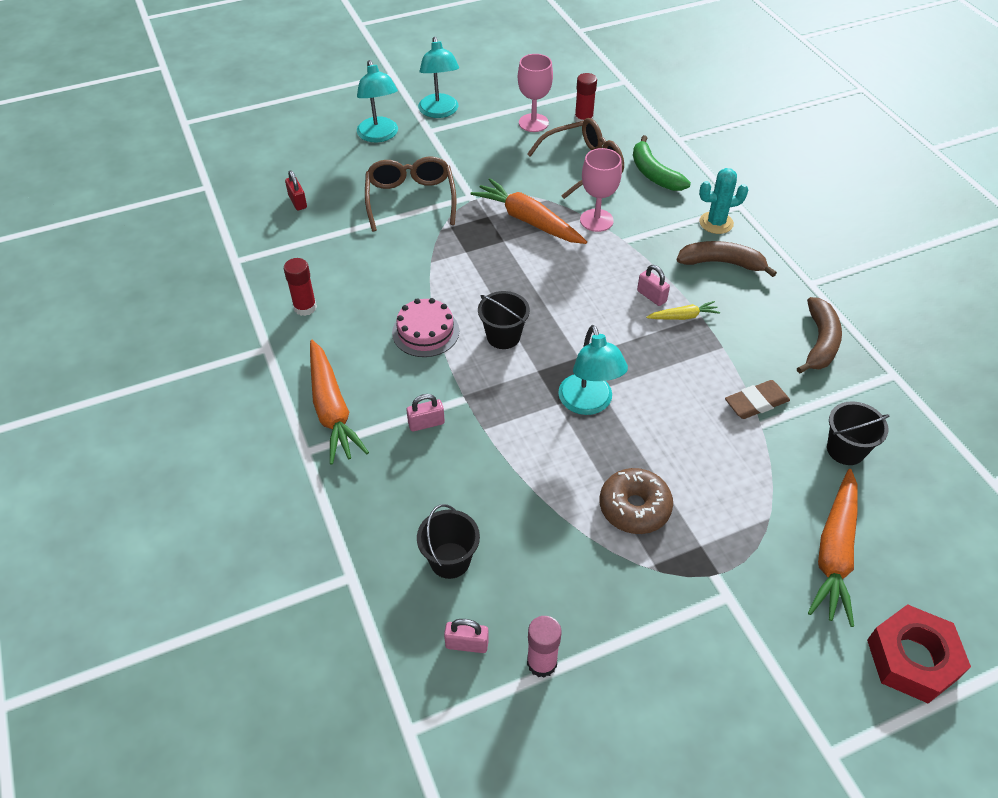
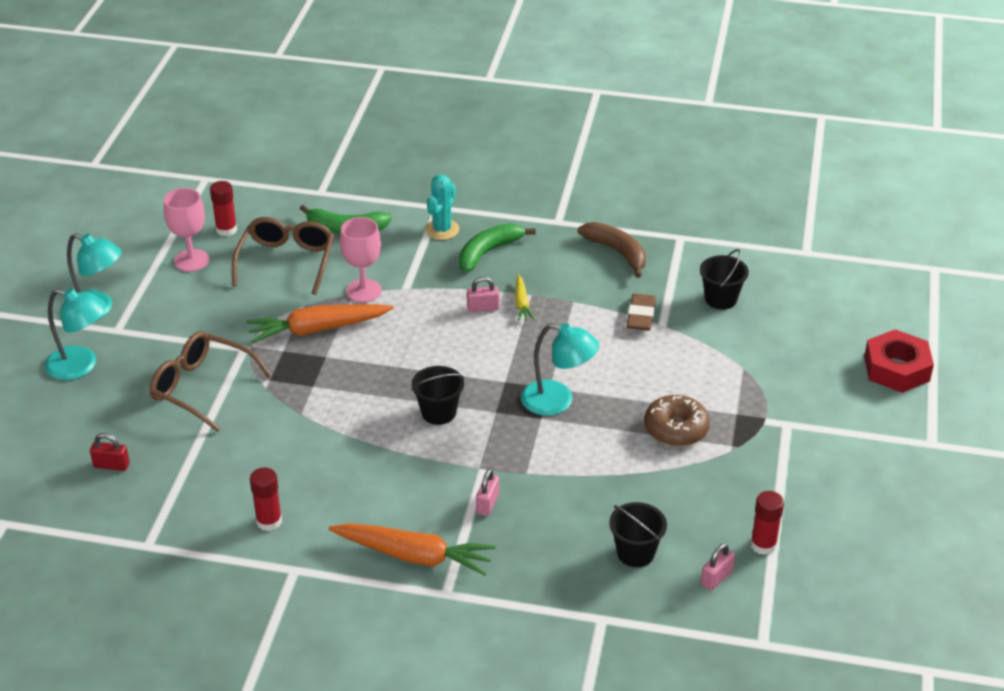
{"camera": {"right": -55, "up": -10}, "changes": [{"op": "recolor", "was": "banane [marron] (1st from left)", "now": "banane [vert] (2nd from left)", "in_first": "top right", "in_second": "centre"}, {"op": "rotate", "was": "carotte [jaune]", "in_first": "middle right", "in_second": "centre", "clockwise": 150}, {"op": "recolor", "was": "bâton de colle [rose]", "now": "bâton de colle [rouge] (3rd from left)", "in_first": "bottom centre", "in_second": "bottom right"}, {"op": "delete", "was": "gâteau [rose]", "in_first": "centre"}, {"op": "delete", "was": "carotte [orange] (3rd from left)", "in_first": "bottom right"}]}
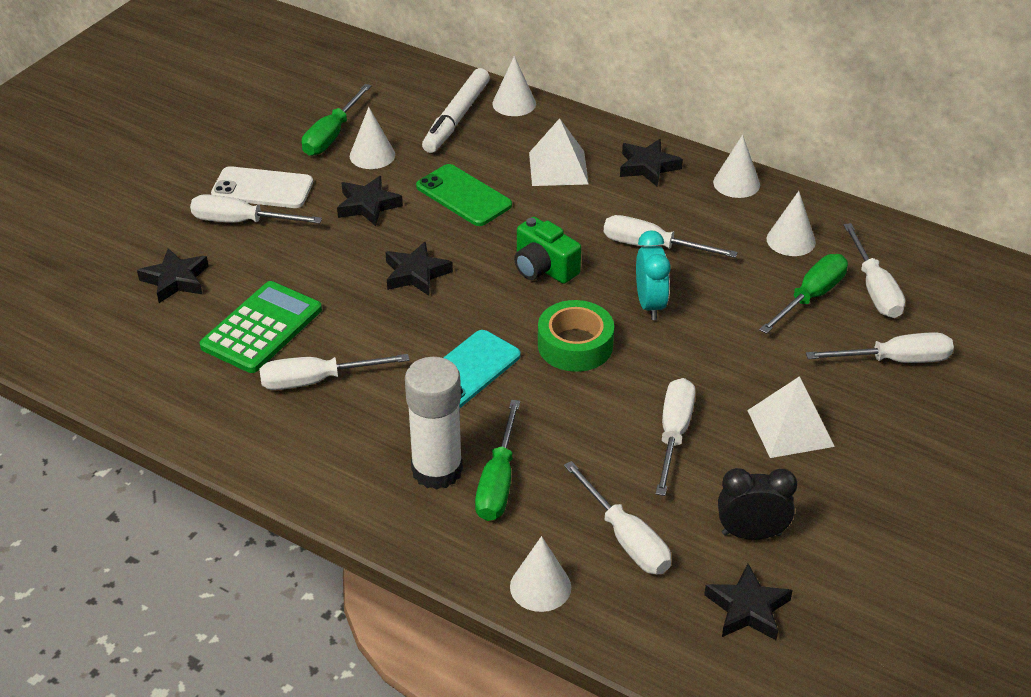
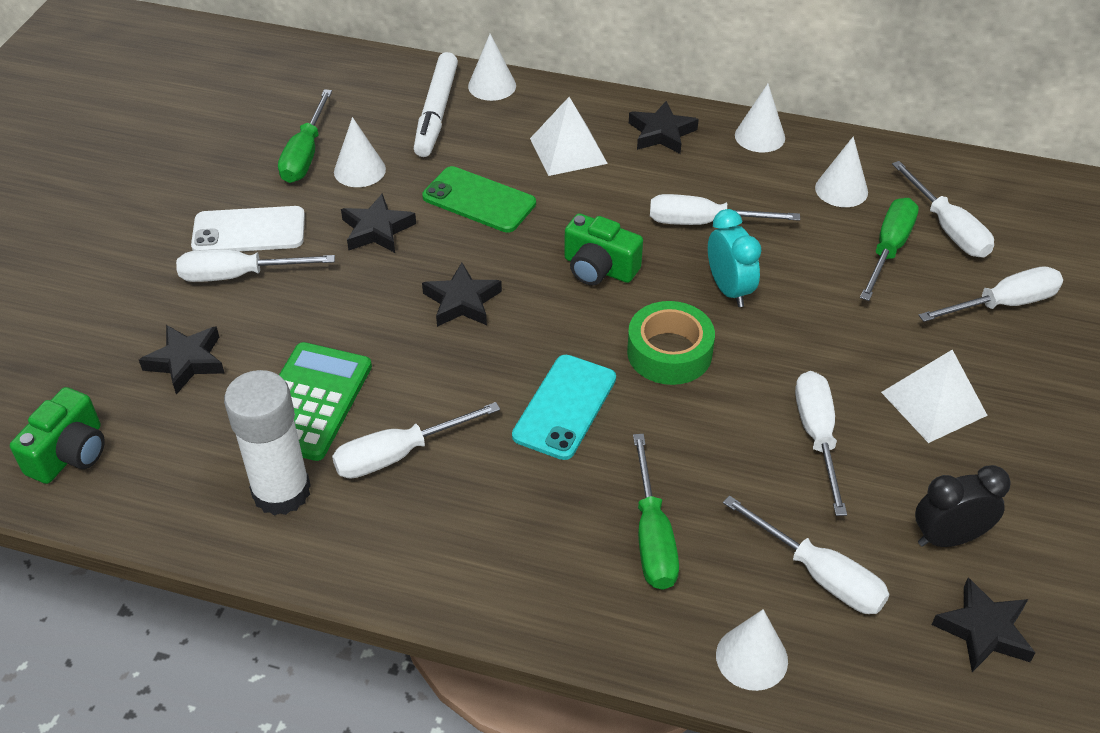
{"camera": {"right": -15, "up": 5}, "changes": [{"op": "insert", "now": "appareil photo [vert] (1st from left)", "in_second": "middle left"}, {"op": "move", "was": "bâton de colle [blanc]", "in_first": "centre", "in_second": "middle left"}]}
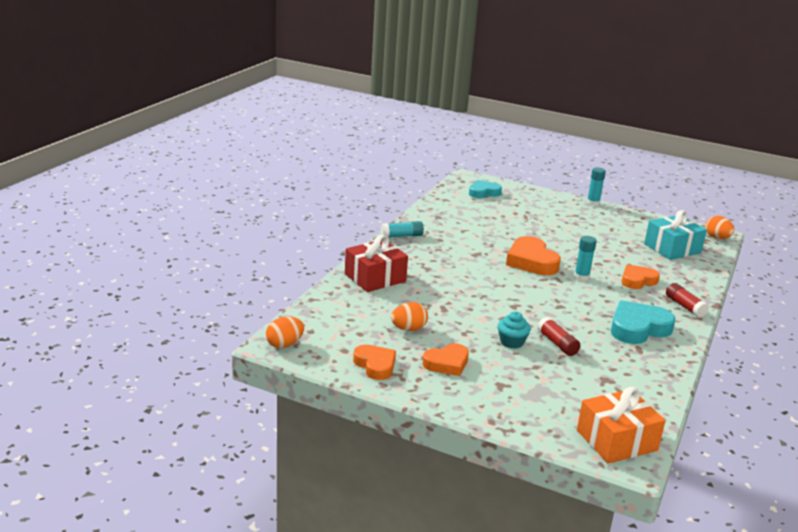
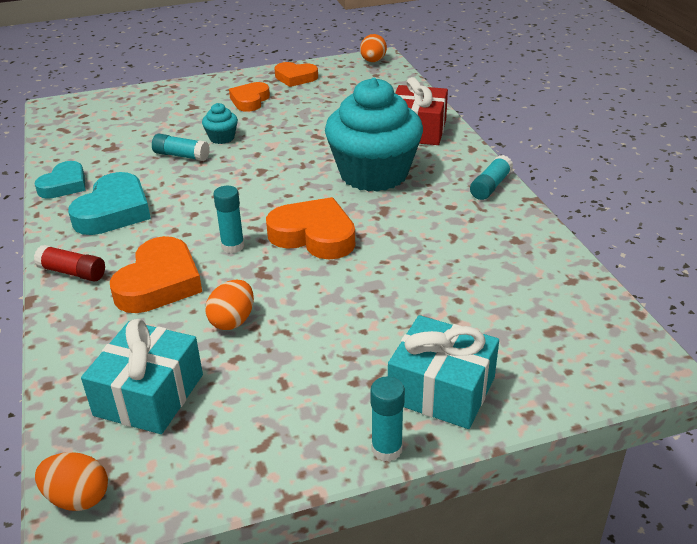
{"camera": {"right": 140, "up": 10}, "changes": [{"op": "move", "was": "cœur [turquoise] (1st from left)", "in_first": "centre", "in_second": "top left"}, {"op": "resize", "was": "cœur [orange] (4th from left in the first image)", "in_first": "middle right", "in_second": "middle left", "ratio": 1.52}, {"op": "recolor", "was": "bâton de colle [rouge] (1st from left)", "now": "bâton de colle [turquoise] (1st from left)", "in_first": "middle right", "in_second": "top left"}, {"op": "move", "was": "œuf [orange] (2nd from left)", "in_first": "centre", "in_second": "middle left"}, {"op": "insert", "now": "muffin [turquoise] (2nd from left)", "in_second": "top centre"}, {"op": "insert", "now": "cadeau [turquoise] (2nd from left)", "in_second": "bottom centre"}, {"op": "delete", "was": "cadeau [orange]", "in_first": "bottom right"}]}
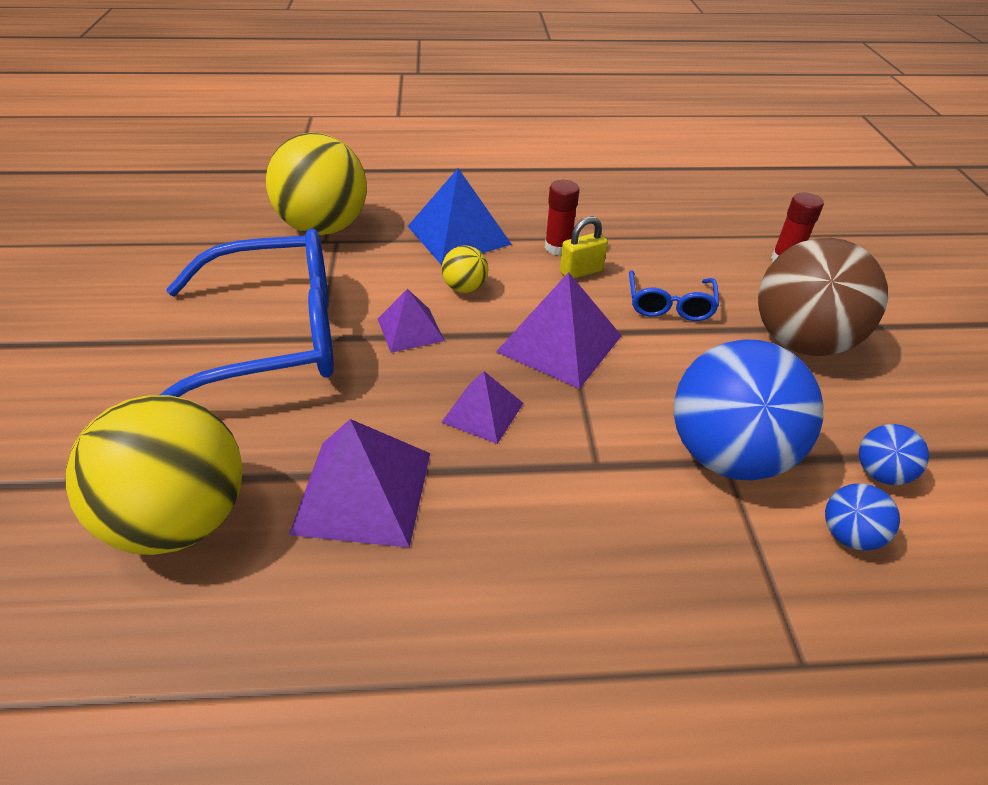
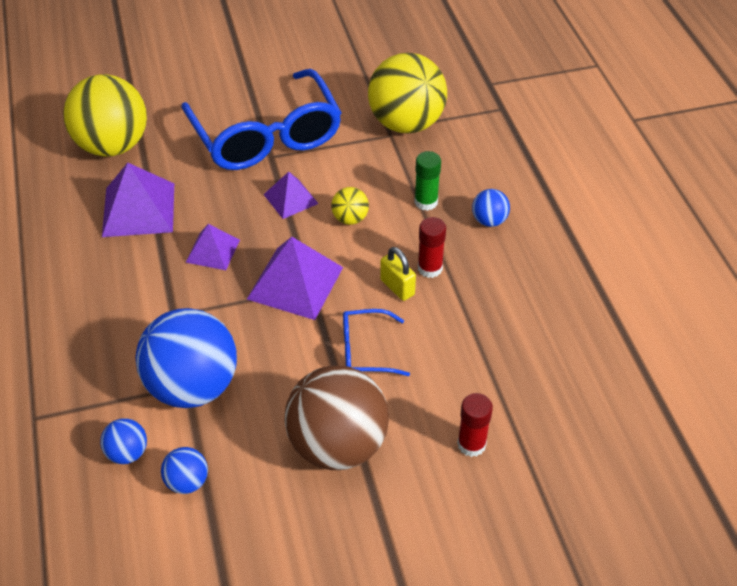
{"camera": {"right": 80, "up": 5}, "changes": [{"op": "replace", "was": "pyramide [bleu]", "now": "bâton de colle [vert]", "in_first": "top centre", "in_second": "top centre"}, {"op": "insert", "now": "balle [bleu] (4th from left)", "in_second": "centre"}]}
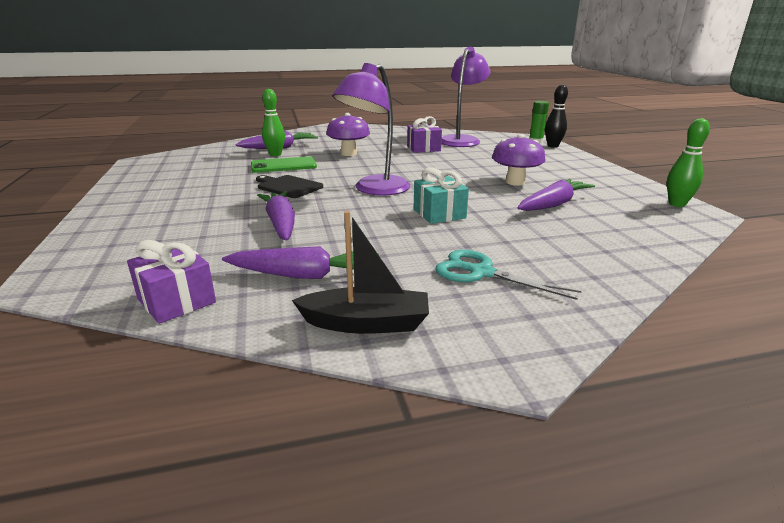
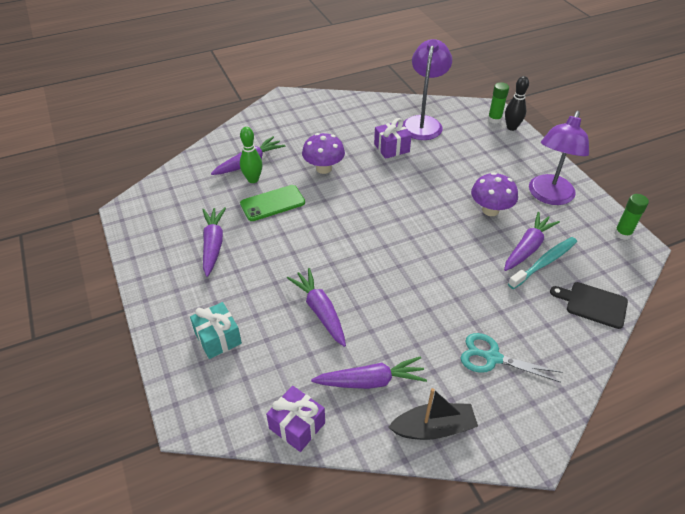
{"camera": {"right": -10, "up": 20}, "changes": [{"op": "move", "was": "cadeau [turquoise]", "in_first": "centre", "in_second": "middle left"}, {"op": "insert", "now": "carotte [violet] (1st from left)", "in_second": "middle left"}, {"op": "insert", "now": "brosse à dents [turquoise]", "in_second": "middle right"}, {"op": "move", "was": "lampe [violet] (1st from left in the first image)", "now": "lampe [violet] (2nd from left)", "in_first": "top centre", "in_second": "top right"}, {"op": "move", "was": "planche à découper [noir]", "in_first": "centre", "in_second": "middle right"}, {"op": "replace", "was": "quille [vert] (2nd from left)", "now": "bâton de colle [vert] (2nd from left)", "in_first": "top right", "in_second": "middle right"}]}
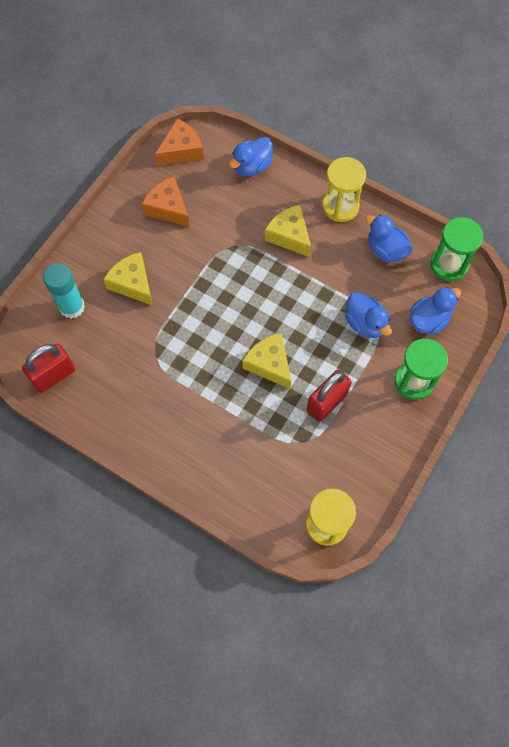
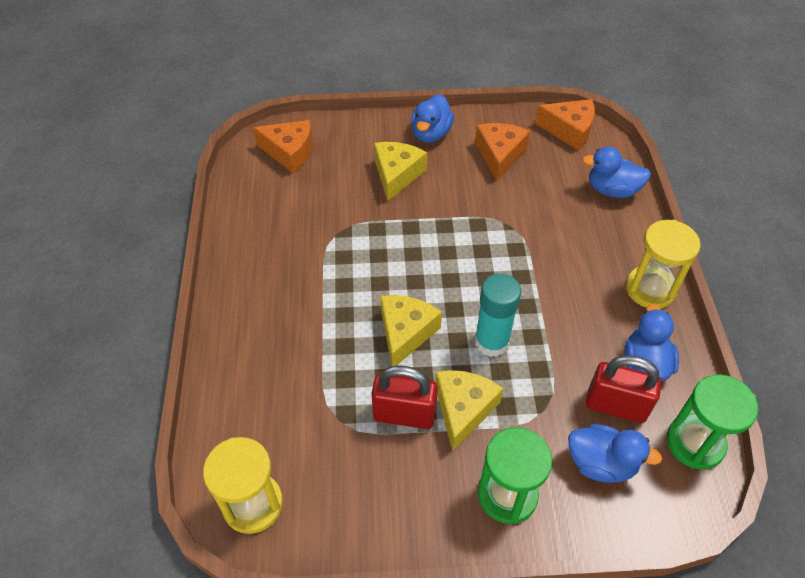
{"camera": {"right": 55, "up": -15}, "changes": [{"op": "insert", "now": "fromage [orange] (1st from left)", "in_second": "top centre"}, {"op": "move", "was": "canard [bleu] (2nd from left in the first image)", "now": "canard [bleu] (1st from left)", "in_first": "middle right", "in_second": "top centre"}, {"op": "move", "was": "fromage [jaune] (3rd from left)", "in_first": "top centre", "in_second": "bottom centre"}, {"op": "move", "was": "bâton de colle [turquoise]", "in_first": "middle left", "in_second": "centre"}, {"op": "move", "was": "cadenas [rouge] (1st from left in the first image)", "now": "cadenas [rouge] (2nd from left)", "in_first": "middle left", "in_second": "bottom right"}]}
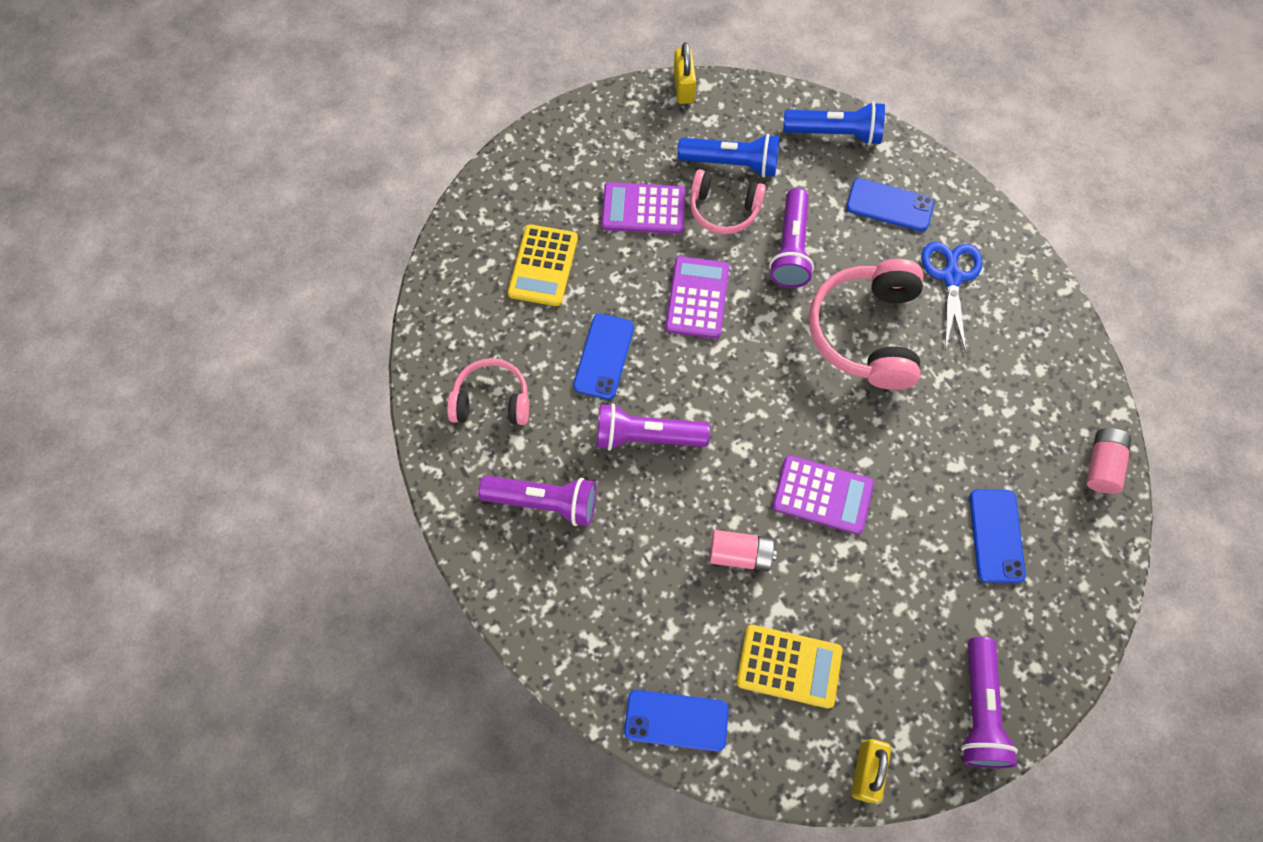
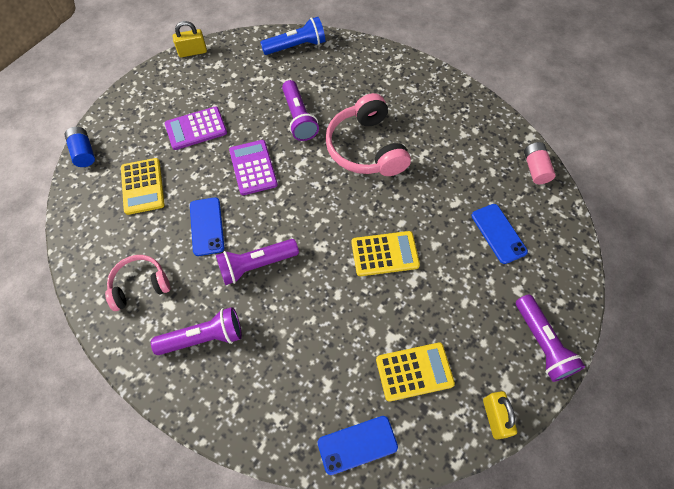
{"camera": {"right": -25, "up": -5}, "changes": [{"op": "insert", "now": "pile [bleu]", "in_second": "top left"}, {"op": "rotate", "was": "cadenas [jaune] (1st from left)", "in_first": "top centre", "in_second": "top left", "clockwise": -75}, {"op": "recolor", "was": "calculatrice [violet] (3rd from left)", "now": "calculatrice [jaune] (2nd from left)", "in_first": "centre", "in_second": "centre"}, {"op": "delete", "was": "lampe de poche [bleu] (1st from left)", "in_first": "top centre"}, {"op": "delete", "was": "casque audio [rose] (2nd from left)", "in_first": "top centre"}, {"op": "delete", "was": "pile [rose] (1st from left)", "in_first": "centre"}, {"op": "delete", "was": "téléphone [bleu] (3rd from left)", "in_first": "top right"}, {"op": "delete", "was": "ciseaux [bleu]", "in_first": "middle right"}]}
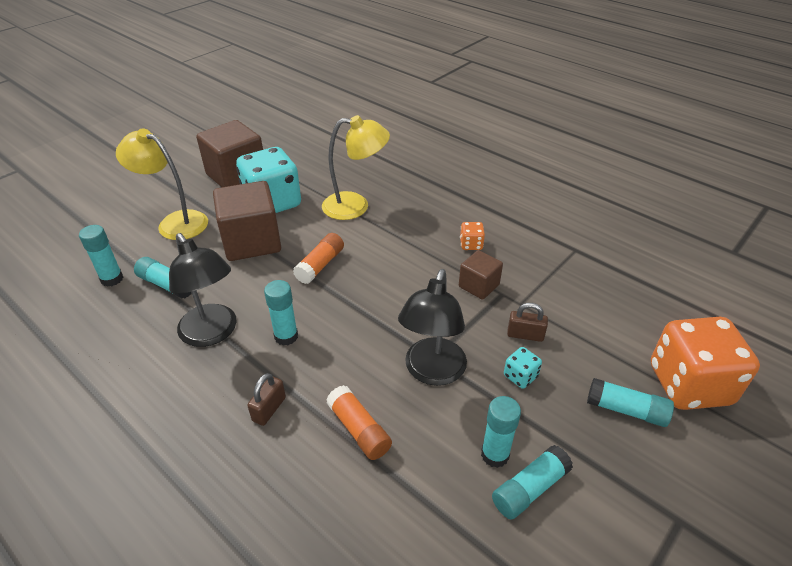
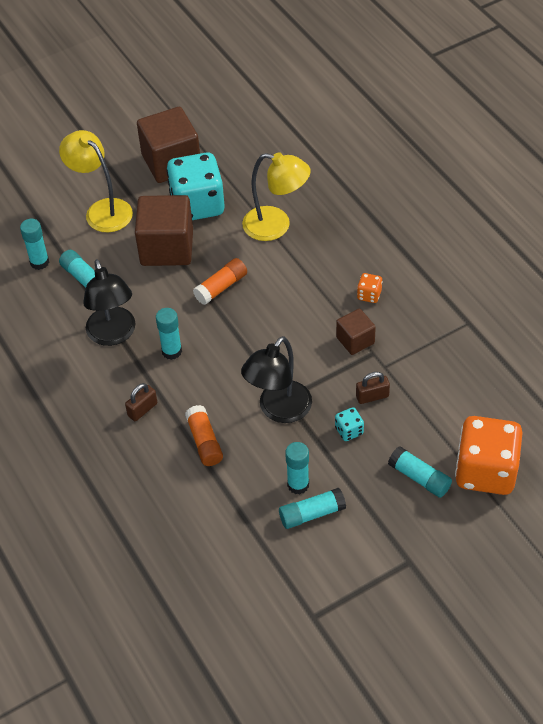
{"camera": {"right": 20, "up": 10}, "changes": [{"op": "rotate", "was": "cadenas [marron] (2nd from left)", "in_first": "centre", "in_second": "middle right", "clockwise": -45}]}
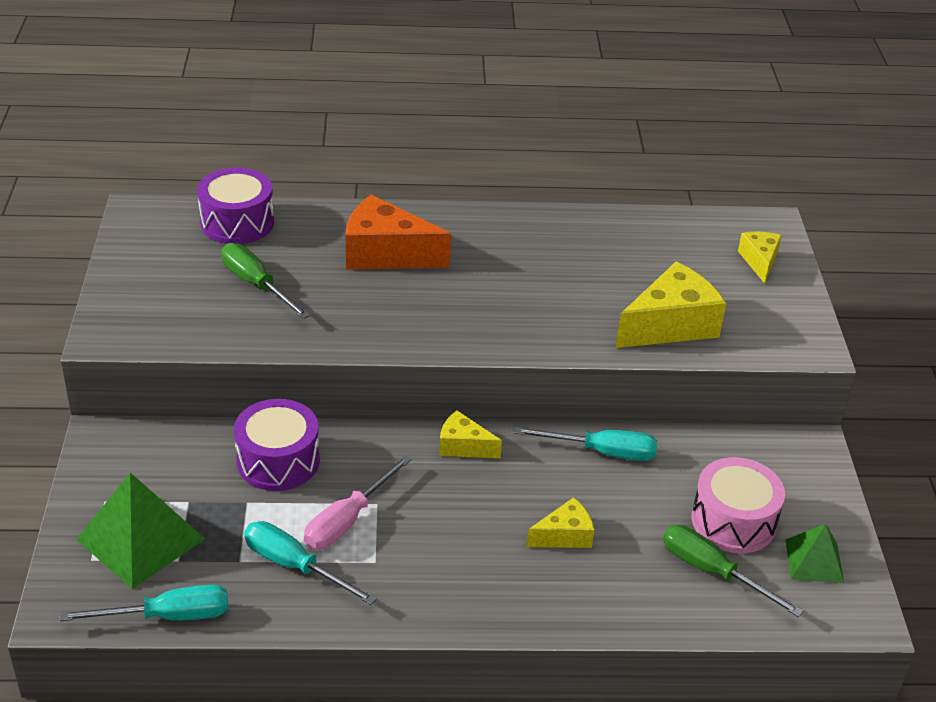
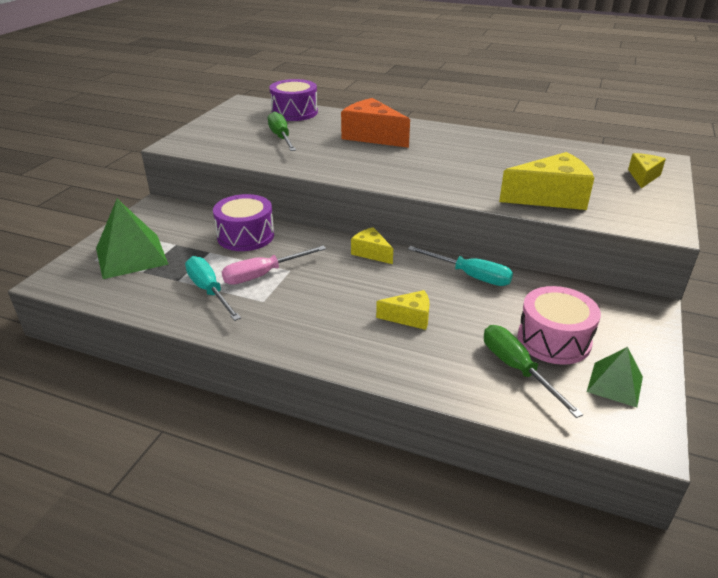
{"camera": {"right": 25, "up": -5}, "changes": [{"op": "delete", "was": "tournevis [turquoise] (1st from left)", "in_first": "bottom left"}]}
